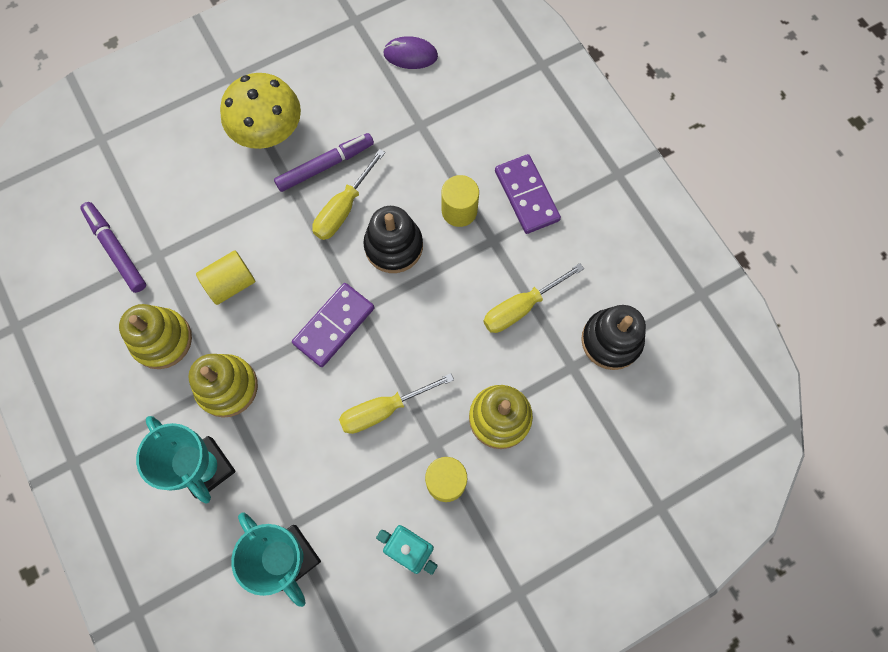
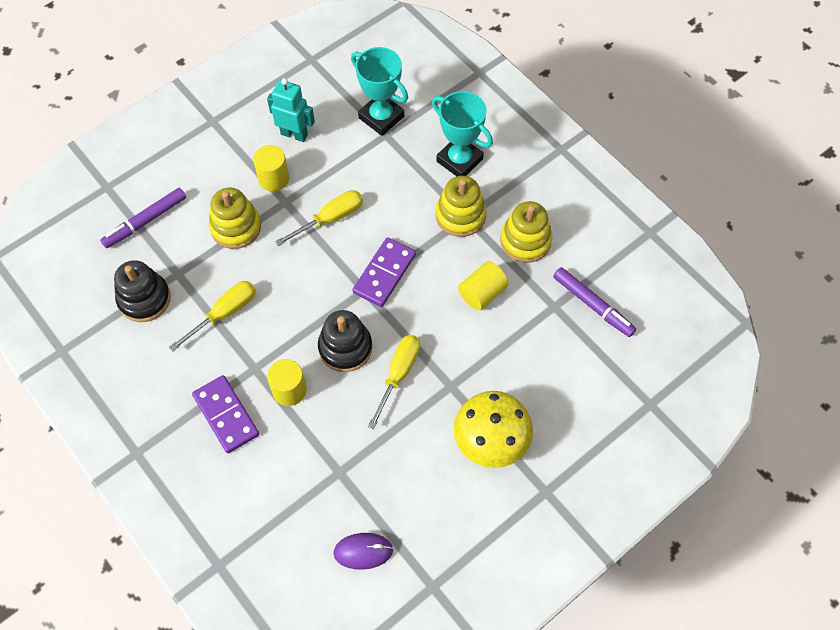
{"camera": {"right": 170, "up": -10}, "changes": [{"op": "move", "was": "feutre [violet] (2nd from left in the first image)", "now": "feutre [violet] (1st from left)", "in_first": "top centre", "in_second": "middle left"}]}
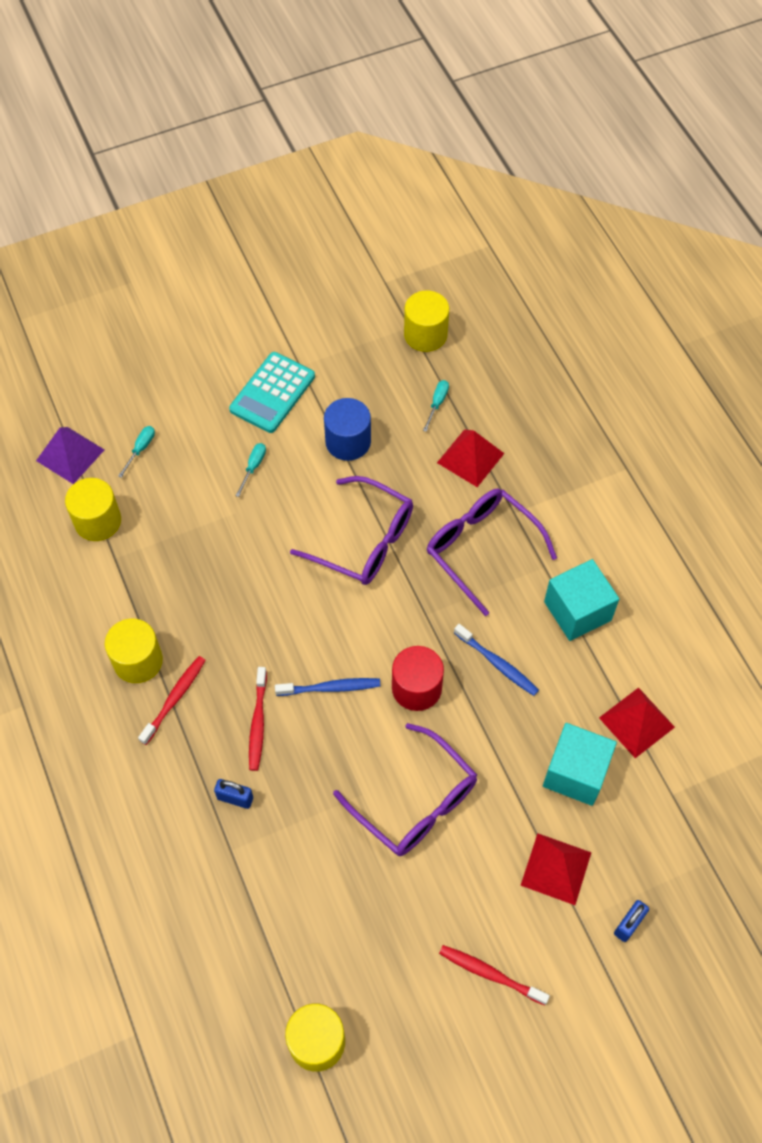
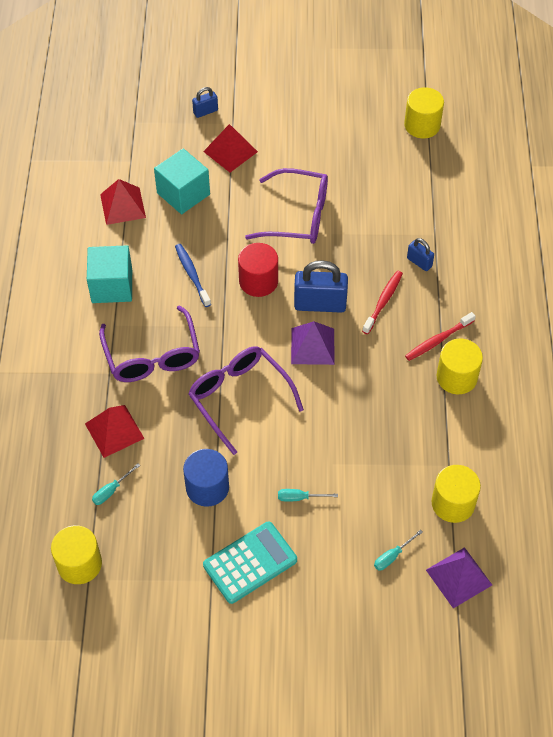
{"camera": {"right": -155, "up": -5}, "changes": [{"op": "rotate", "was": "lunettes [violet] (2nd from left in the first image)", "in_first": "bottom centre", "in_second": "top centre", "clockwise": 120}, {"op": "rotate", "was": "tournevis [turquoise] (2nd from left)", "in_first": "middle left", "in_second": "bottom centre", "clockwise": 45}, {"op": "insert", "now": "pyramide [violet] (1st from left)", "in_second": "centre"}, {"op": "replace", "was": "brosse à dents [bleu] (1st from left)", "now": "cadenas [bleu] (2nd from left)", "in_first": "centre", "in_second": "centre"}, {"op": "delete", "was": "brosse à dents [rouge] (3rd from left)", "in_first": "bottom centre"}]}
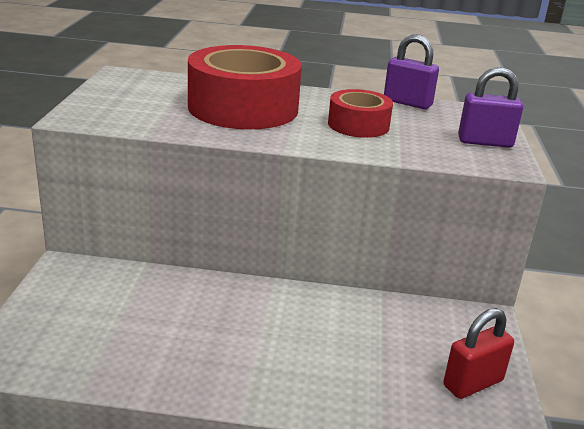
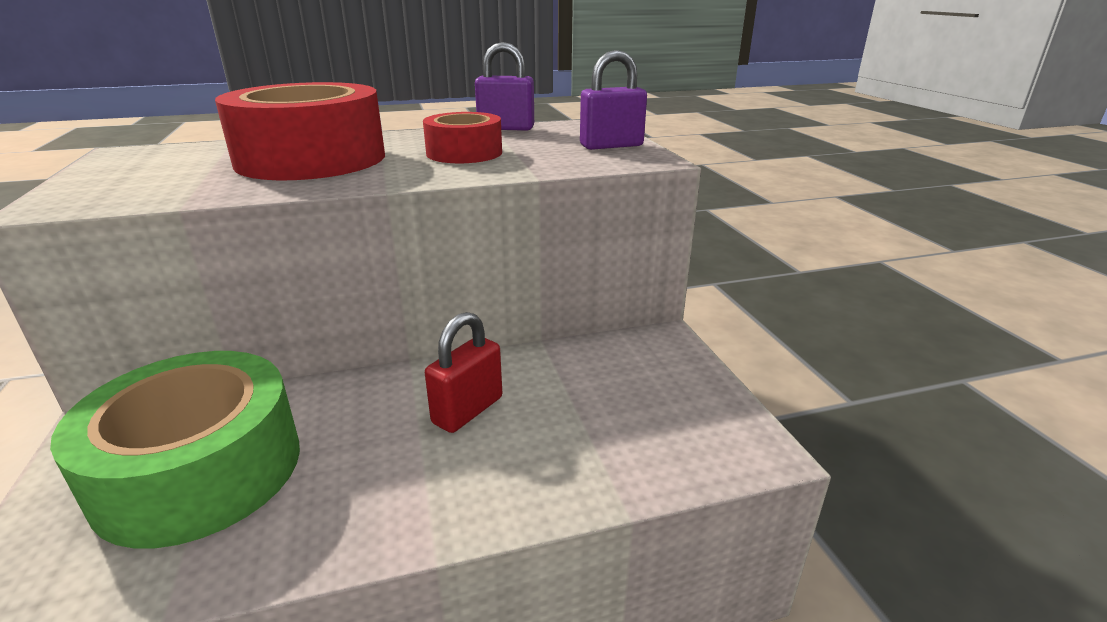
{"camera": {"right": -20, "up": 0}, "changes": [{"op": "insert", "now": "ruban adhésif [vert]", "in_second": "bottom left"}, {"op": "move", "was": "cadenas [rouge]", "in_first": "bottom right", "in_second": "centre"}]}
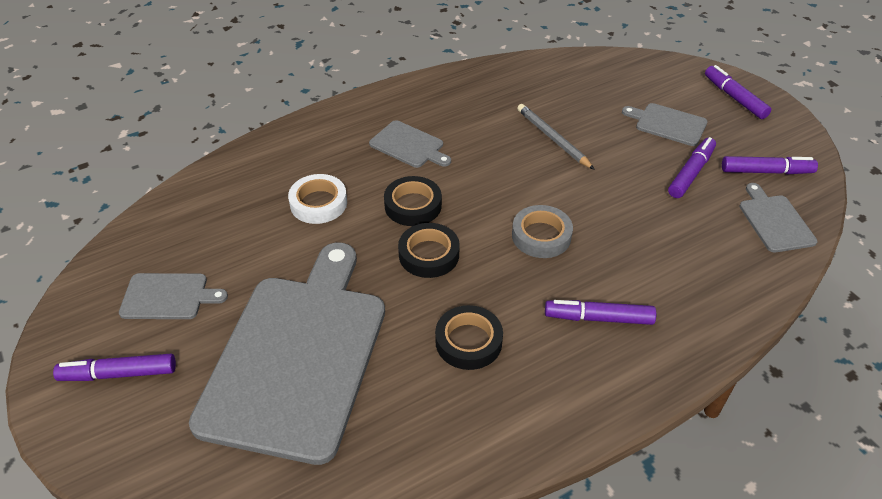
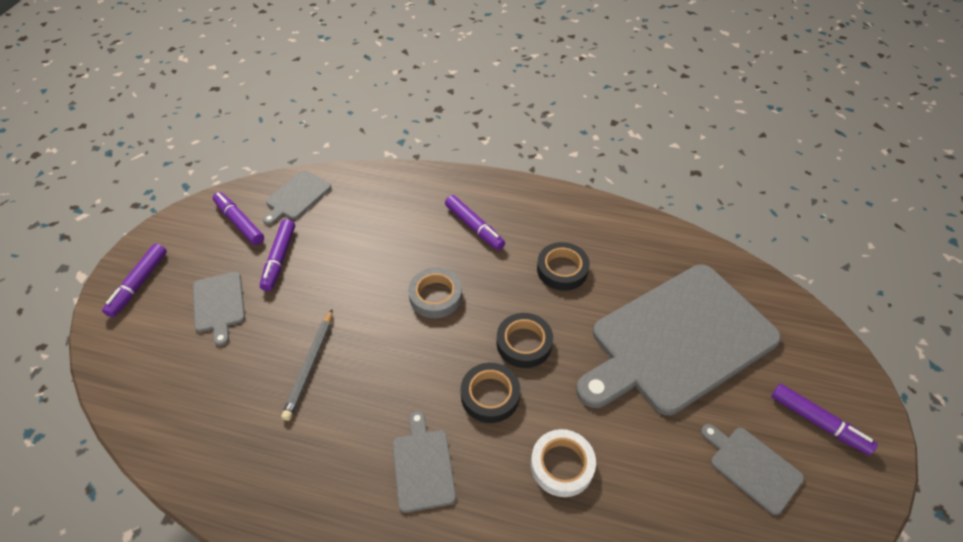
{"camera": {"right": -135, "up": 5}, "changes": [{"op": "rotate", "was": "feutre [violet] (3rd from left)", "in_first": "middle right", "in_second": "middle left", "clockwise": -75}]}
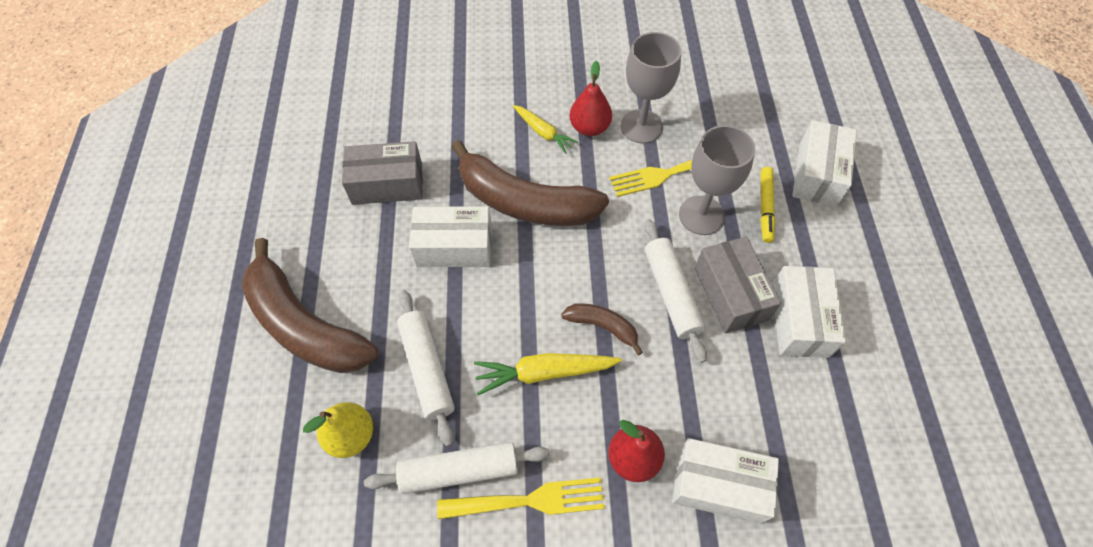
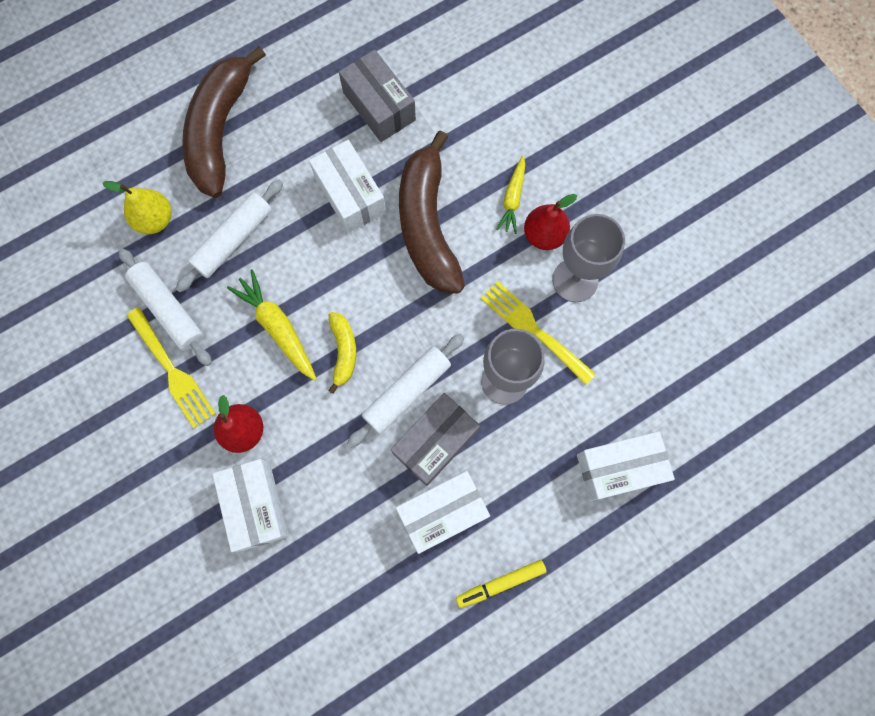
{"camera": {"right": 60, "up": 15}, "changes": [{"op": "recolor", "was": "banane [marron] (3rd from left)", "now": "banane [jaune]", "in_first": "centre", "in_second": "centre"}, {"op": "move", "was": "feutre [jaune]", "in_first": "middle right", "in_second": "bottom centre"}]}
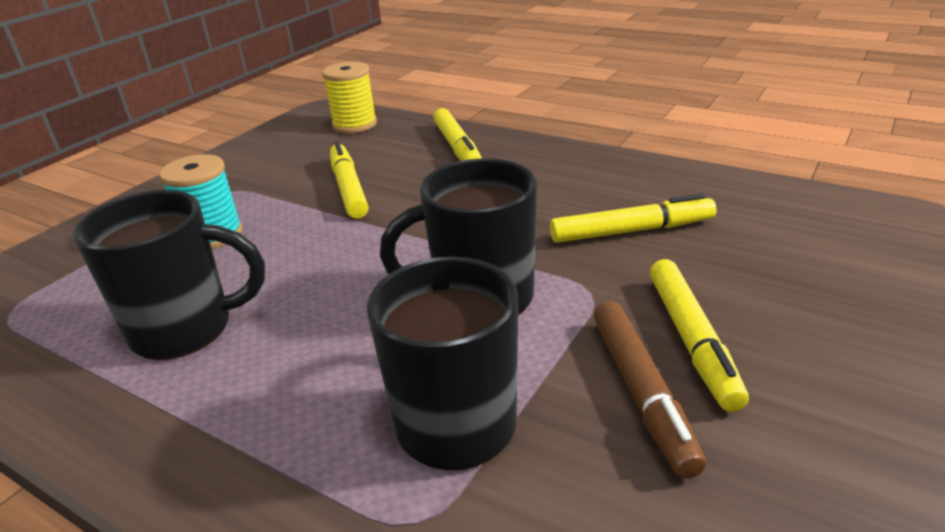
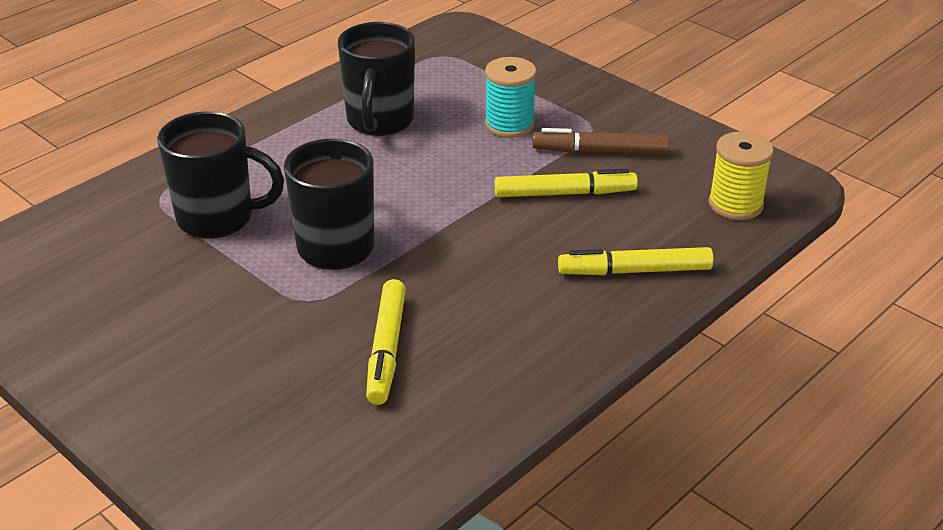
{"camera": {"right": 100, "up": 5}, "changes": [{"op": "move", "was": "feutre [marron]", "in_first": "bottom right", "in_second": "top centre"}, {"op": "delete", "was": "feutre [jaune] (4th from left)", "in_first": "middle right"}]}
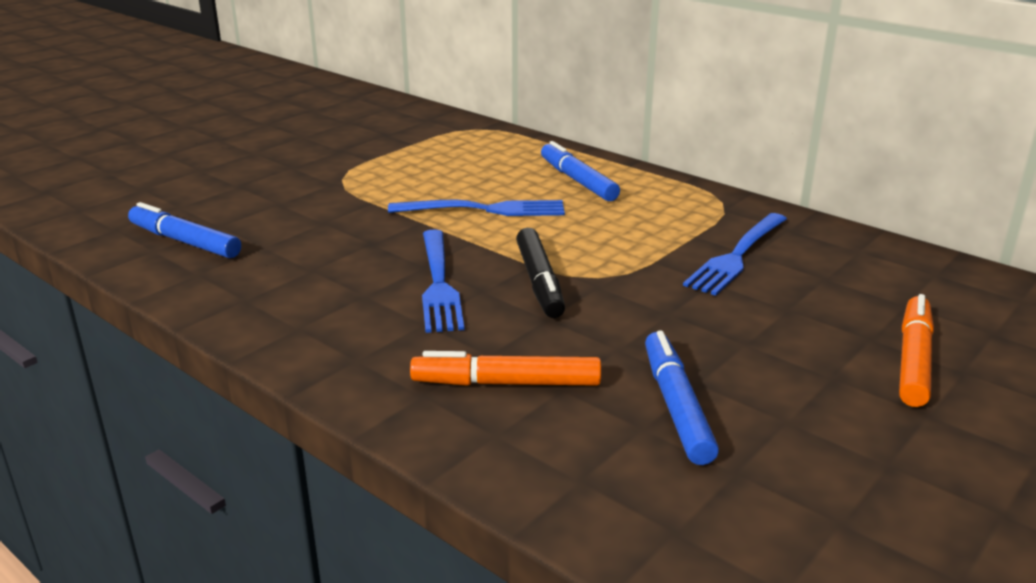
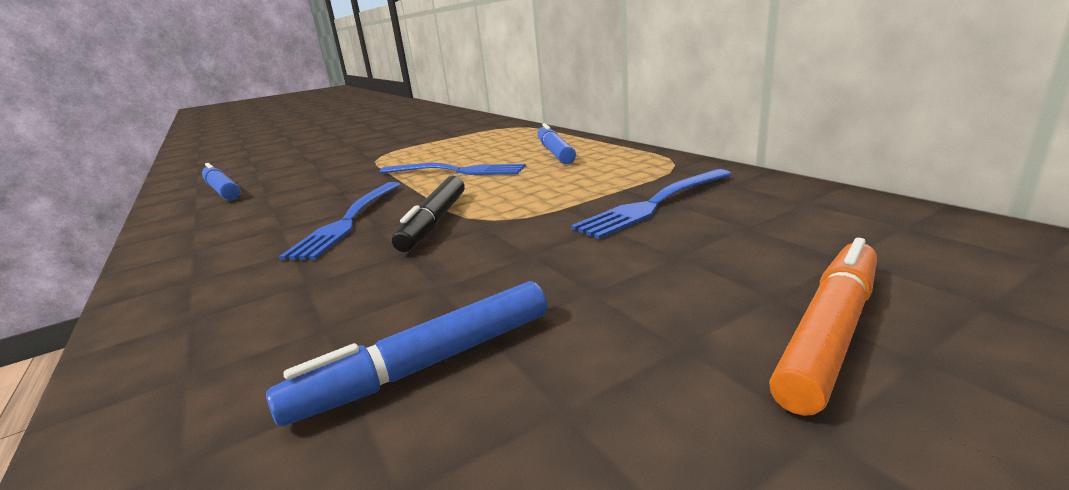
{"camera": {"right": 20, "up": -5}, "changes": [{"op": "rotate", "was": "feutre [bleu] (3rd from left in the first image)", "in_first": "bottom centre", "in_second": "bottom centre", "clockwise": -135}, {"op": "delete", "was": "feutre [orange] (1st from left)", "in_first": "centre"}]}
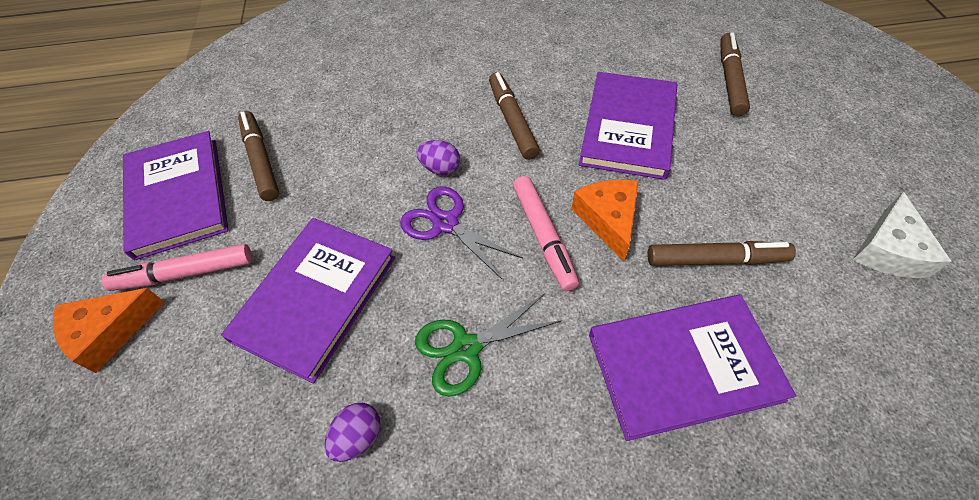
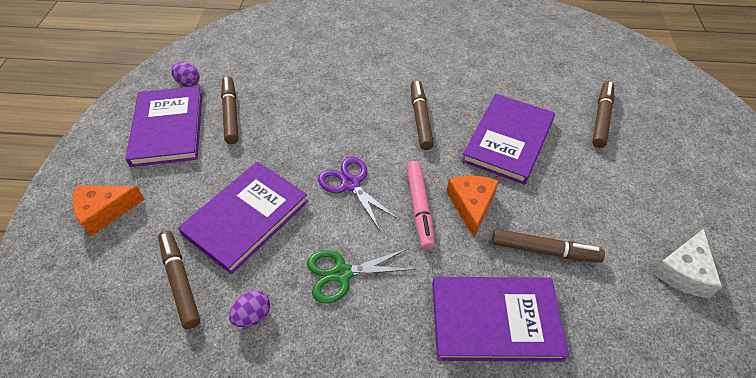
{"camera": {"right": 10, "up": -5}, "changes": [{"op": "insert", "now": "feutre [marron] (1st from left)", "in_second": "bottom left"}, {"op": "move", "was": "œuf [violet] (2nd from left in the first image)", "now": "œuf [violet] (1st from left)", "in_first": "top centre", "in_second": "top left"}, {"op": "delete", "was": "feutre [rose] (1st from left)", "in_first": "middle left"}]}
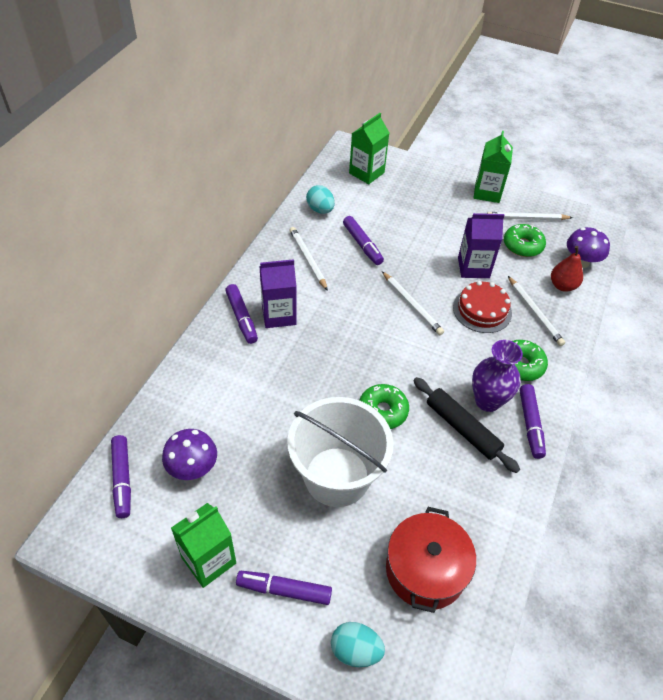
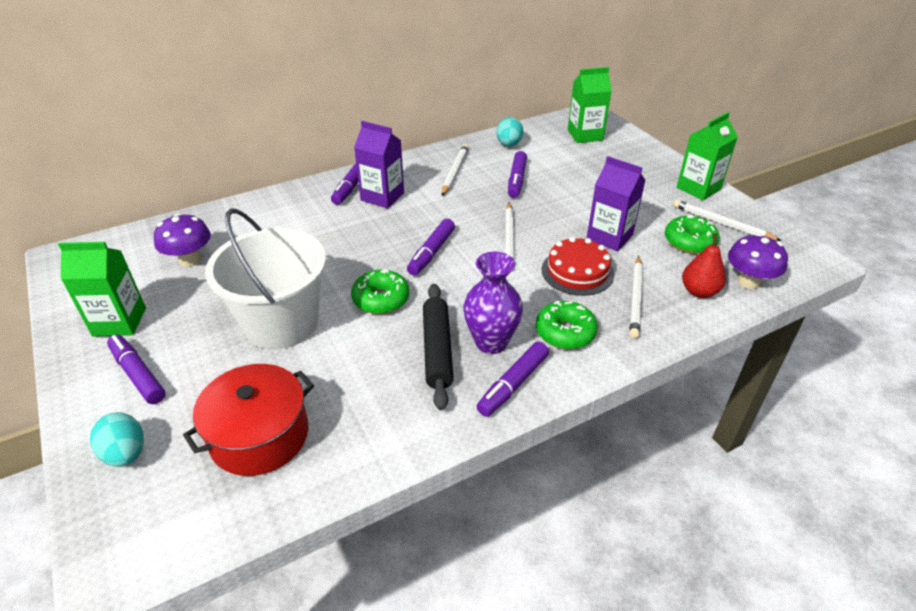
{"camera": {"right": 40, "up": -10}, "changes": [{"op": "move", "was": "feutre [violet] (1st from left in the first image)", "now": "feutre [violet] (3rd from left)", "in_first": "bottom left", "in_second": "centre"}]}
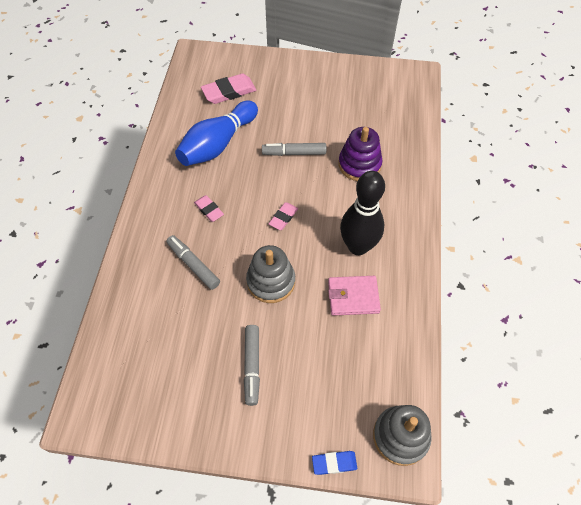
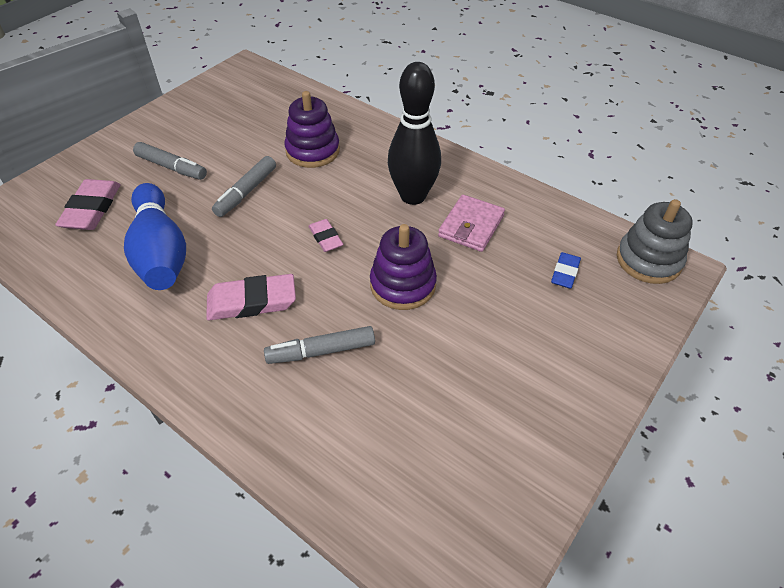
{"camera": {"right": -60, "up": -10}, "changes": [{"op": "move", "was": "feutre [gris] (2nd from left in the first image)", "now": "feutre [gris] (1st from left)", "in_first": "bottom centre", "in_second": "top left"}, {"op": "resize", "was": "gomme [rose] (1st from left in the first image)", "in_first": "centre", "in_second": "middle left", "ratio": 1.72}, {"op": "recolor", "was": "jouet à empiler [gris] (1st from left)", "now": "jouet à empiler [violet] (2nd from left)", "in_first": "centre", "in_second": "centre"}, {"op": "move", "was": "gomme [bleu]", "in_first": "bottom centre", "in_second": "middle right"}]}
